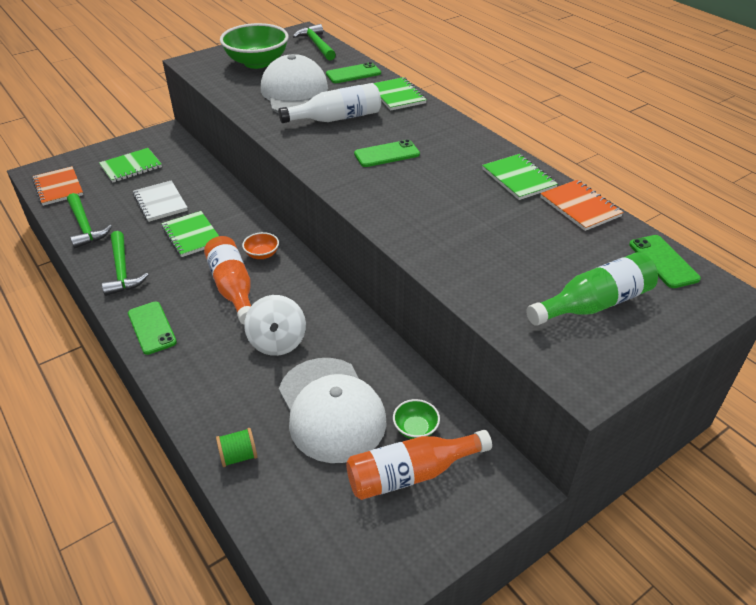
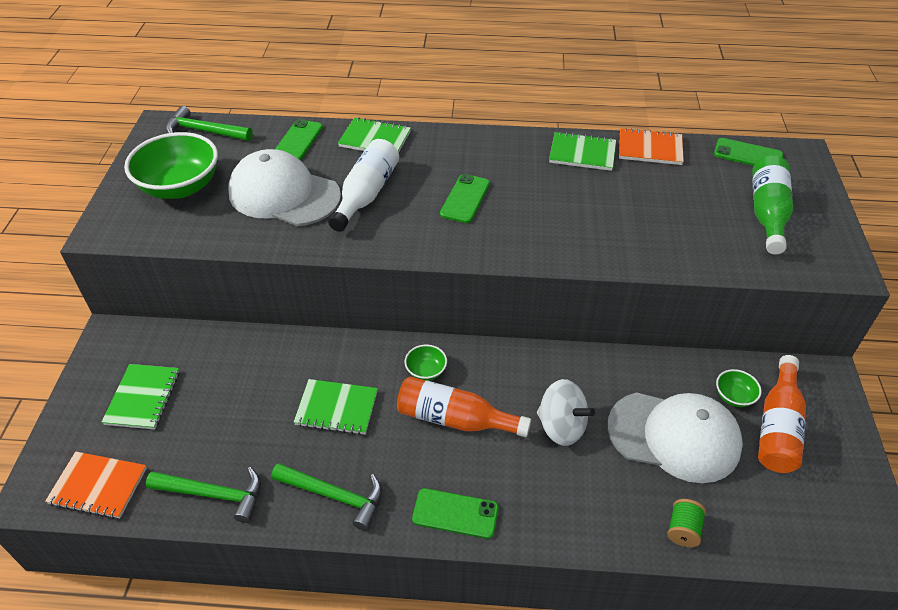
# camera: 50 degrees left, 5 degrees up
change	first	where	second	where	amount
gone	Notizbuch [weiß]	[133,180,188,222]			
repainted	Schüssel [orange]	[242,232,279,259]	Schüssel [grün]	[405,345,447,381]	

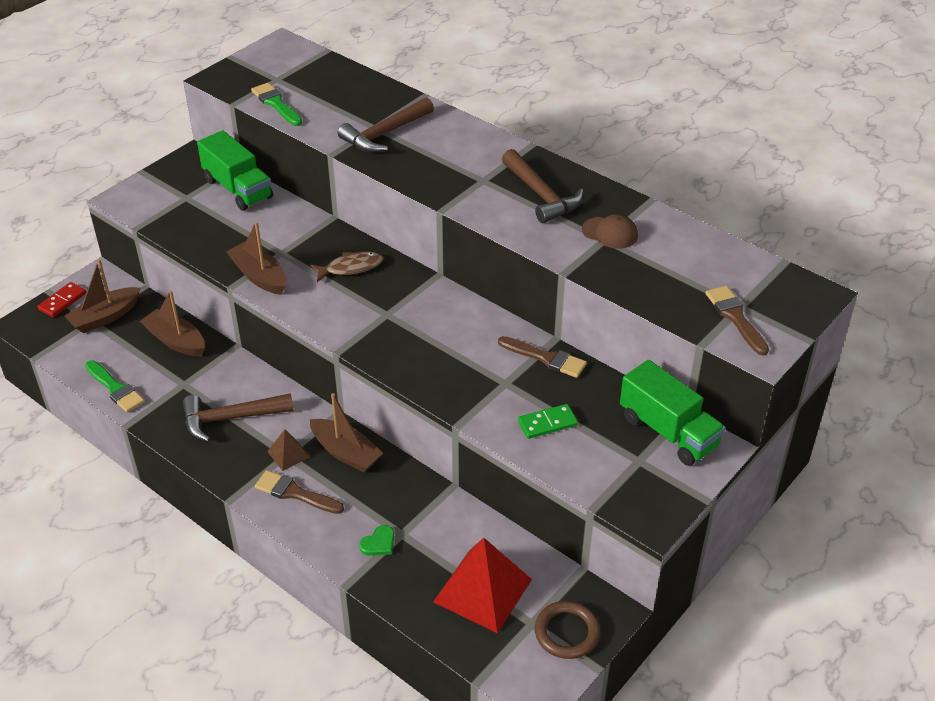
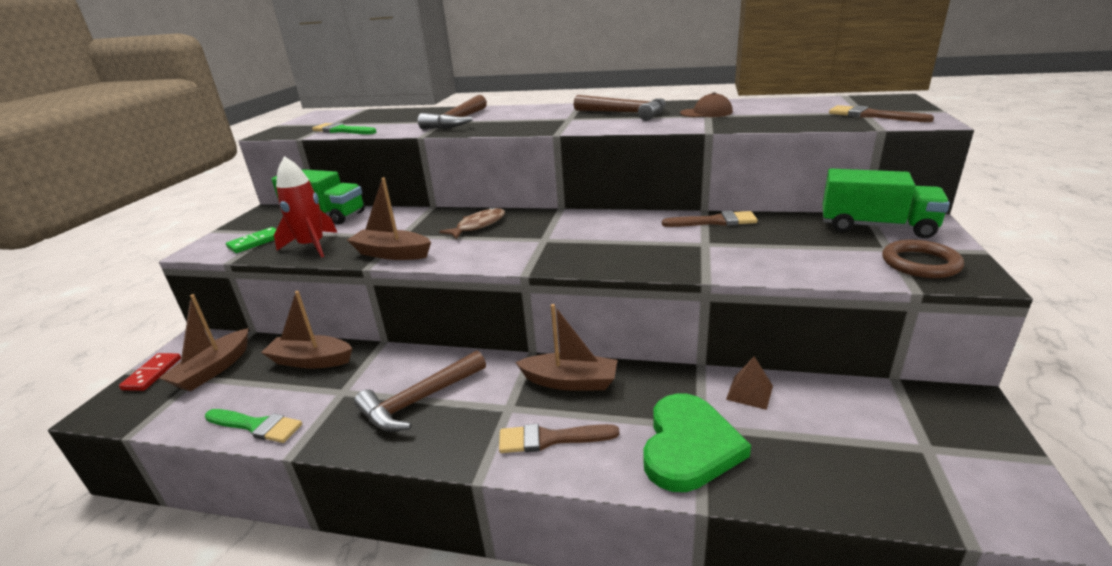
# camera: 25 degrees left, 15 degrees down
change	first	where	second	where	amount
shifted	Pyramide [braun]	[267,430,310,471]		[726,356,773,410]	
scaled	Herz [grün]	[359,525,394,556]		[643,393,751,492]	x2.38
gone	Pyramide [rot]	[433,538,532,633]			
shifted	Dominostein [grün]	[518,404,578,439]		[226,227,276,253]	
shifted	Ring [braun]	[535,601,600,659]		[882,240,964,278]	
new			Rakete [rot]	[274,156,337,258]	

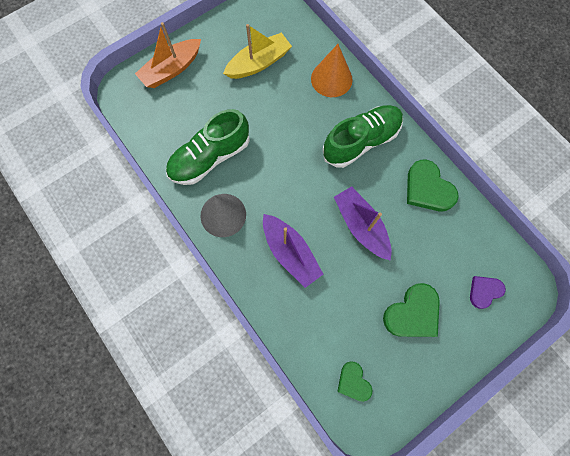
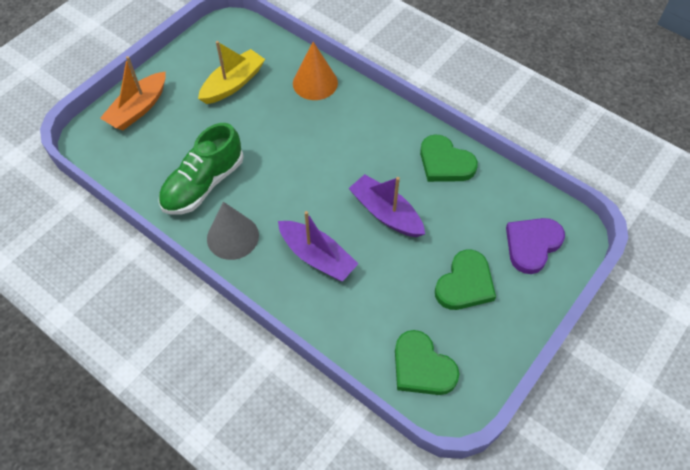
# camera: 15 degrees left, 15 degrees down
change	first	where	second	where	amount
gone	Schuh [grün]	[323,105,403,168]			
scaled	Herz [grün]	[337,361,372,402]		[395,330,459,395]	x1.64
scaled	Herz [lila]	[470,276,506,309]		[506,218,565,274]	x1.64

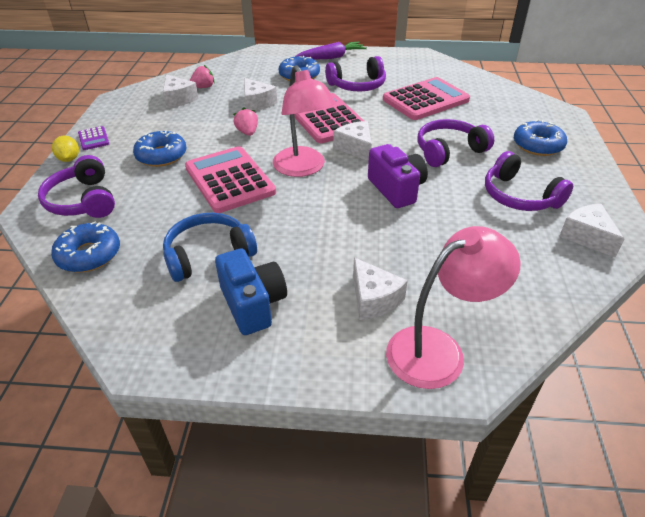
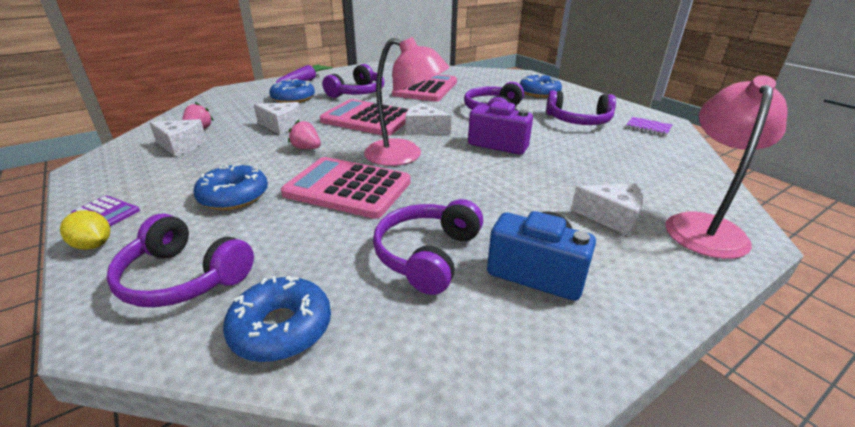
# camera: 40 degrees left, 10 degrees down
change	first	where	second	where	amount
repainted	Kopfhörer [blau]	[163,213,257,282]	Kopfhörer [lila]	[373,199,483,295]	
swapped	Käse [weiß]	[559,204,624,257]	Notizbuch [lila]	[626,117,672,136]	

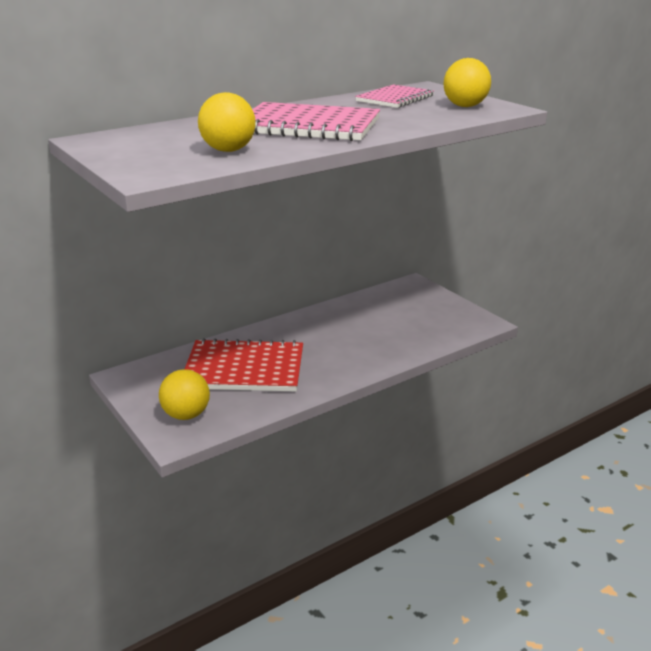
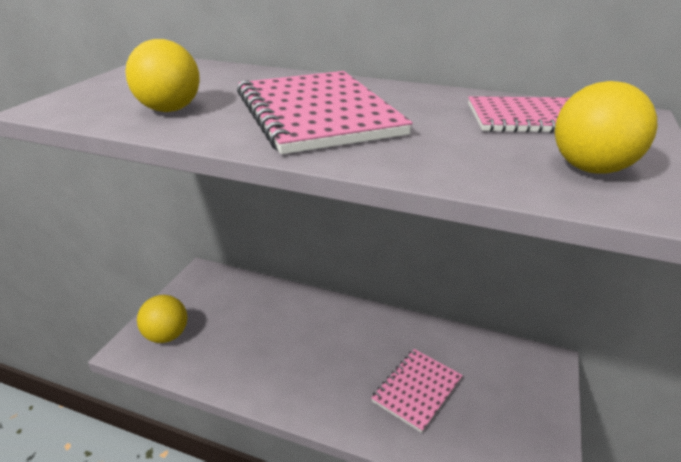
# camera: 55 degrees right, 5 degrees up
change	first	where	second	where	amount
gone	Notizbuch [rot]	[185,338,303,392]			
new			Notizbuch [rosa]	[371,349,463,433]	

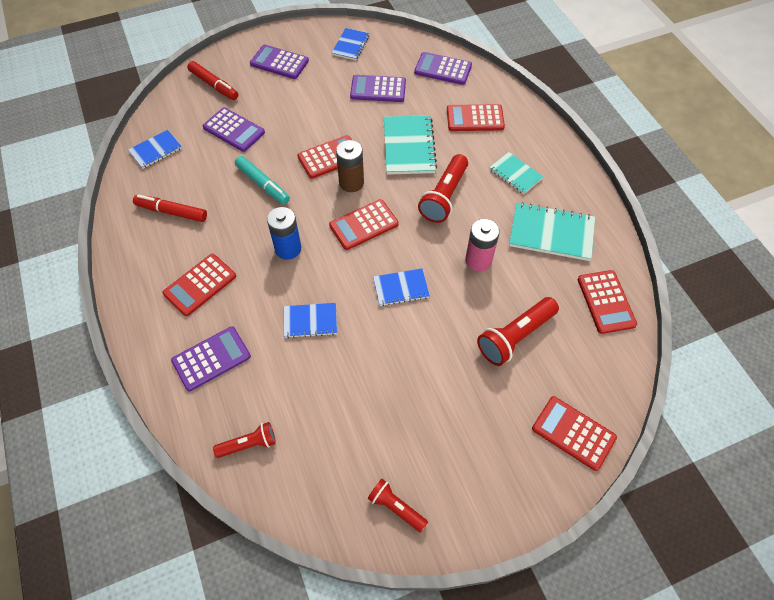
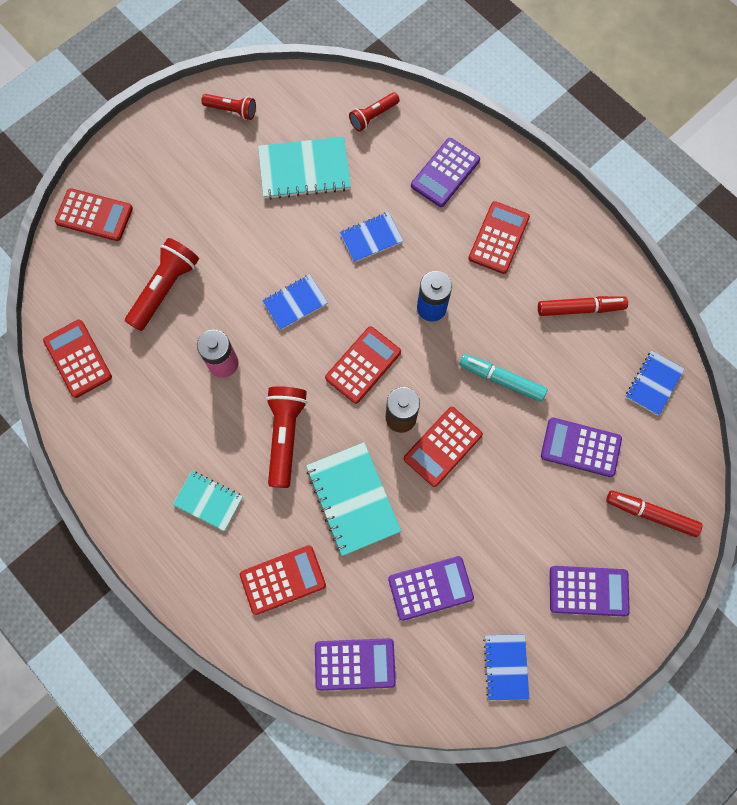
# camera: 160 degrees right, 15 degrees up
change	first	where	second	where	amount
shifted	Notizbuch [türkis]	[509,202,595,261]		[258,137,351,200]	

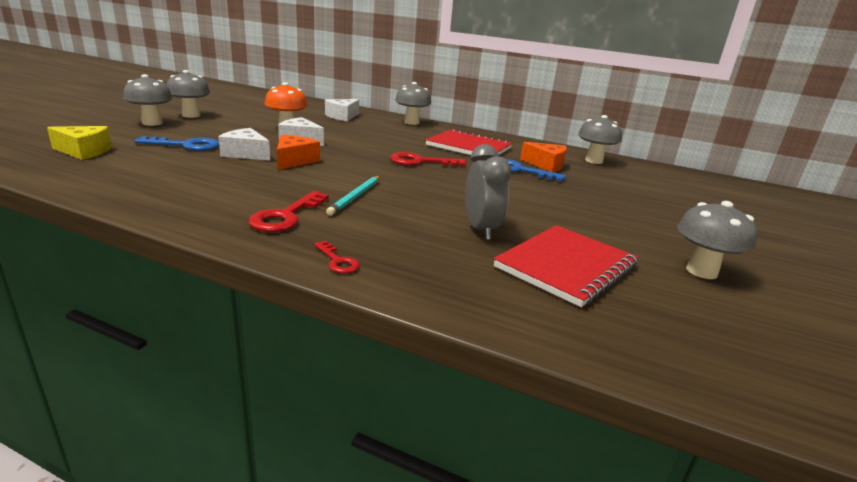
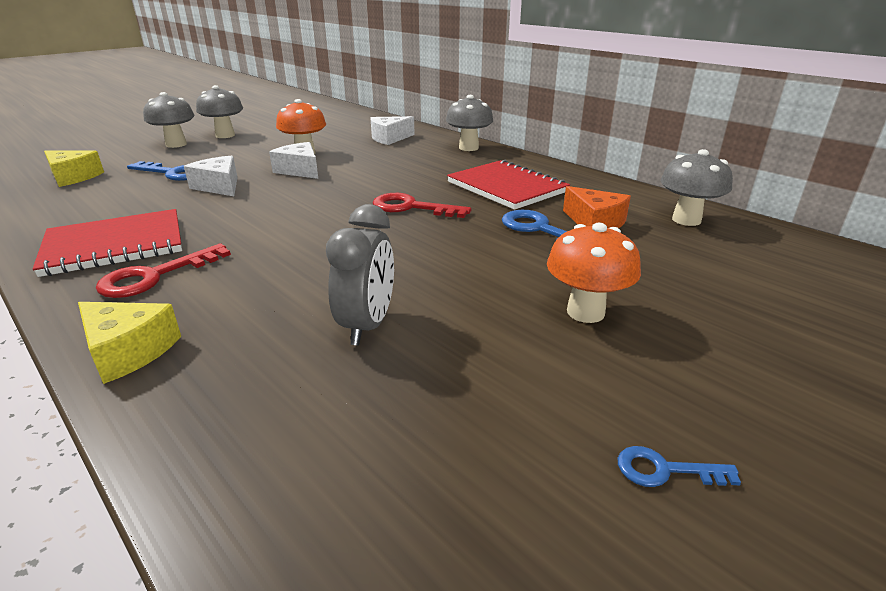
# camera: 25 degrees right, 5 degrees up
change	first	where	second	where	amount
gone	Käse [orange]	[277,135,320,170]			
swapped	Schlüssel [rot]	[314,241,360,273]	Käse [gelb]	[78,302,181,384]	
gone	Bleistift [türkis]	[326,176,380,216]			
shifted	Notizbuch [rot]	[494,225,638,307]		[33,209,182,277]	
swapped	Pilz [grau]	[677,201,757,279]	Schlüssel [blau]	[618,446,741,487]	
new			Pilz [orange]	[547,222,641,323]	

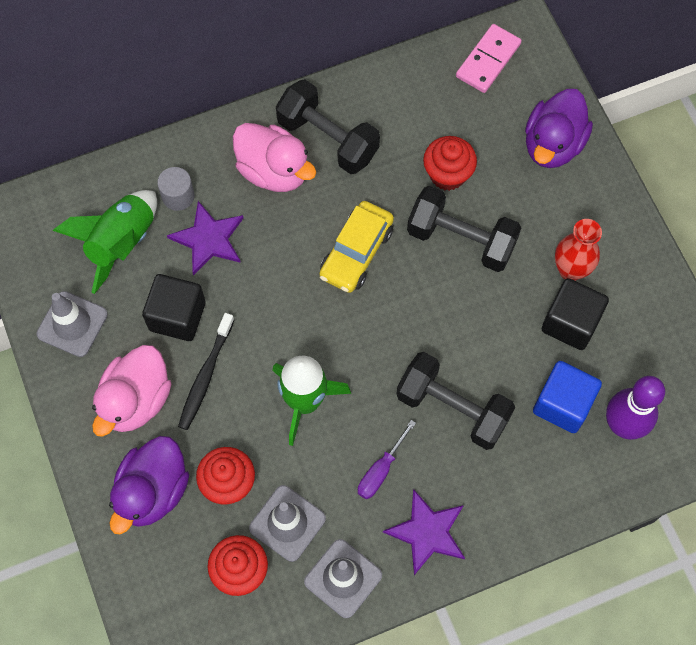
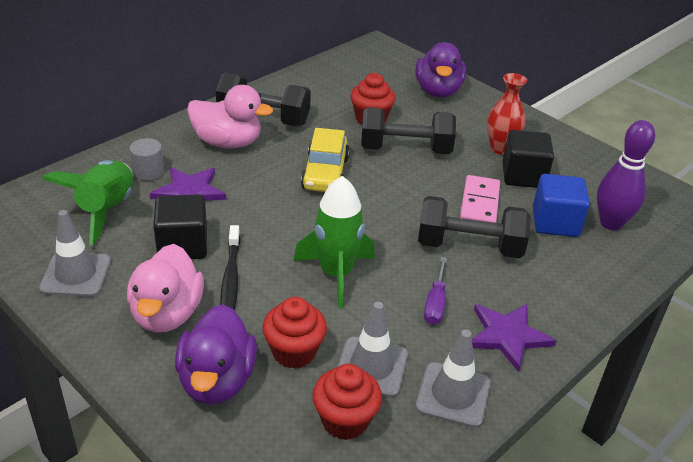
# camera: 25 degrees left, 30 degrees down
change	first	where	second	where	amount
shifted	Dominostein [rosa]	[456,24,522,93]		[460,175,500,223]	

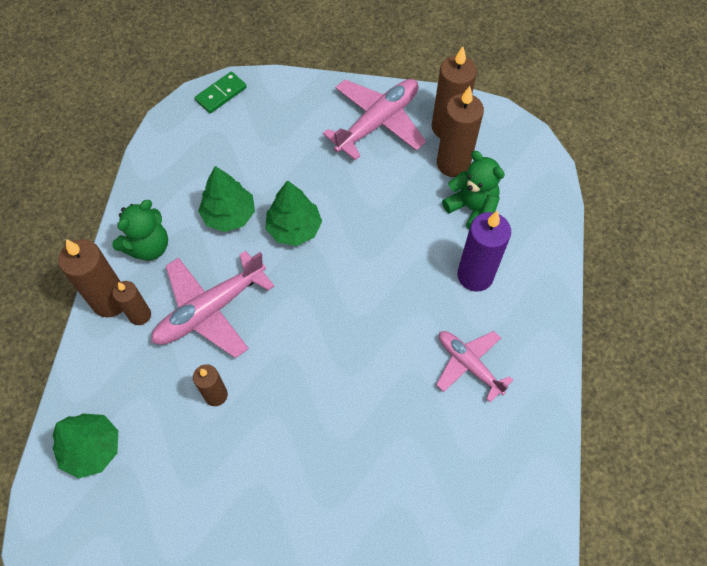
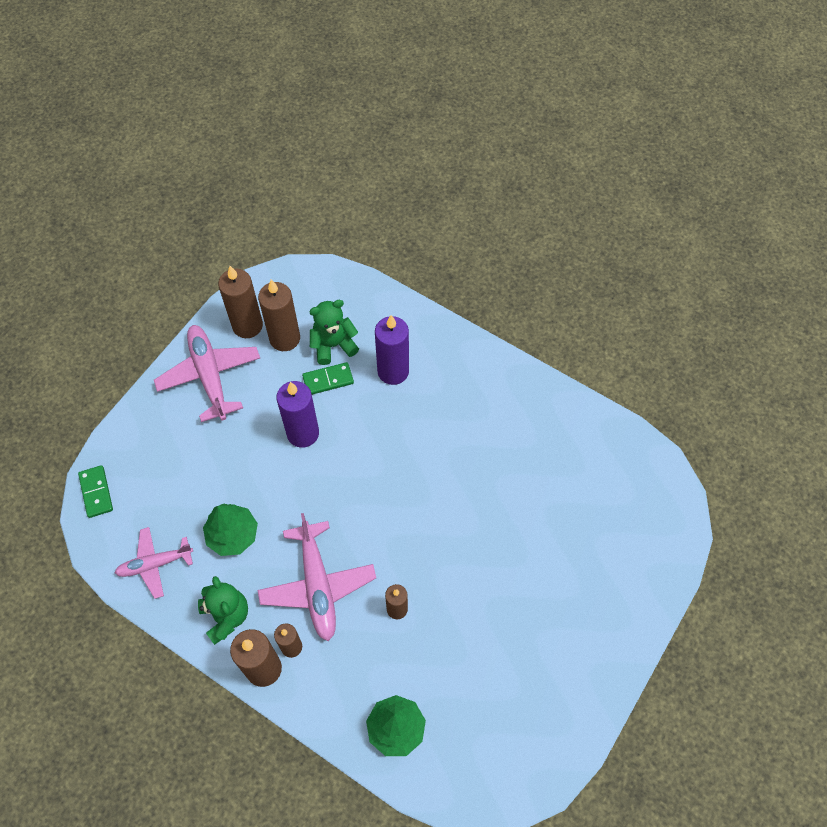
# camera: 65 degrees left, 0 degrees up
change	first	where	second	where	amount
gone	Baum [grün]	[265,180,322,246]			
shifted	Flugzeug [rosa]	[436,331,513,403]		[115,527,193,599]	
new			Kerze [lila]	[276,381,319,448]	
new			Dominostein [grün]	[302,362,354,395]	

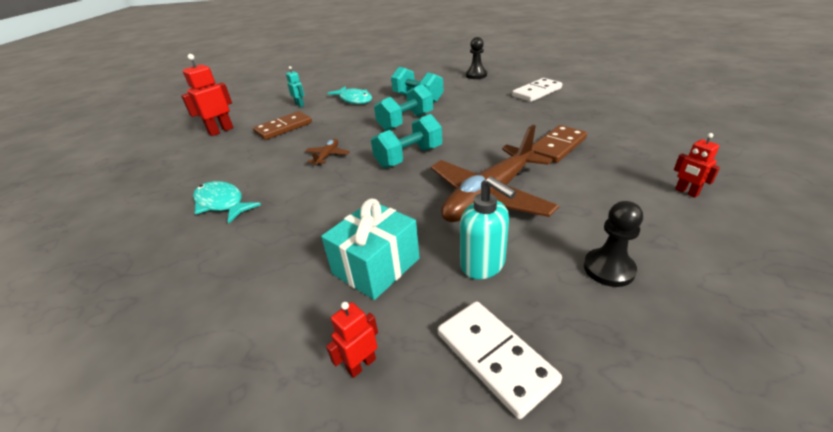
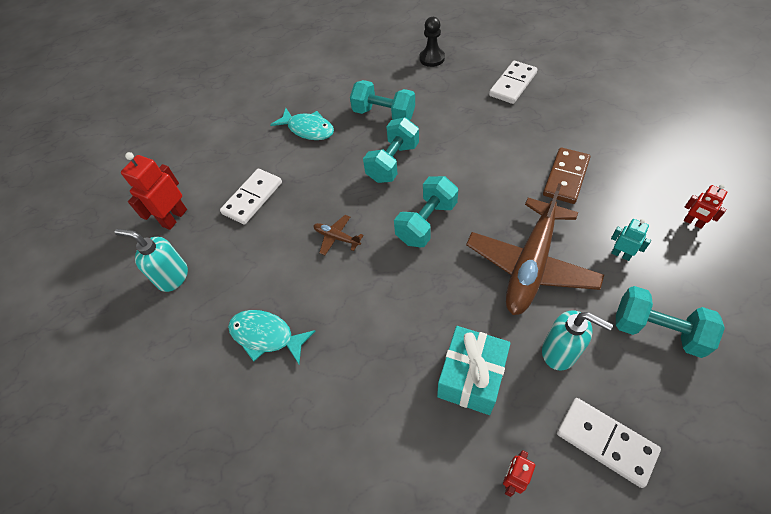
# camera: 15 degrees left, 20 degrees up
change	first	where	second	where	amount
repainted	Dominostein [braun]	[253,111,312,140]	Dominostein [weiß]	[220,169,282,225]	
shifted	Roboter [türkis]	[286,66,304,107]		[611,219,651,261]	
rotated	Flugzeug [braun]	[305,139,350,166]		[314,215,364,255]	60 degrees counterclockwise
swapped	Bauer [schwarz]	[584,201,643,287]	Hantel [türkis]	[616,286,725,358]	
new			Seifenspender [türkis]	[115,229,188,292]	

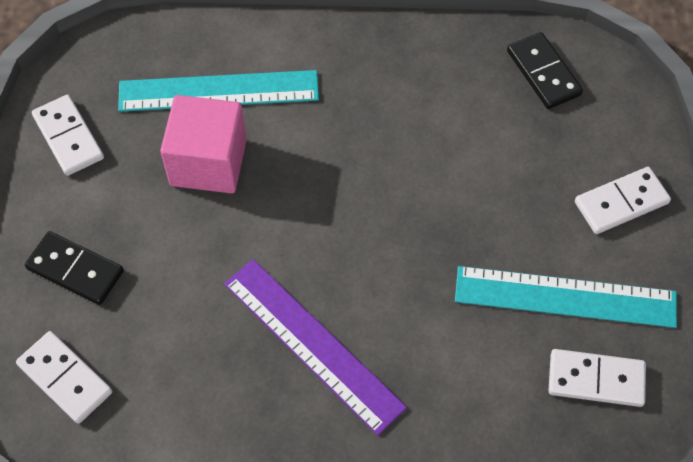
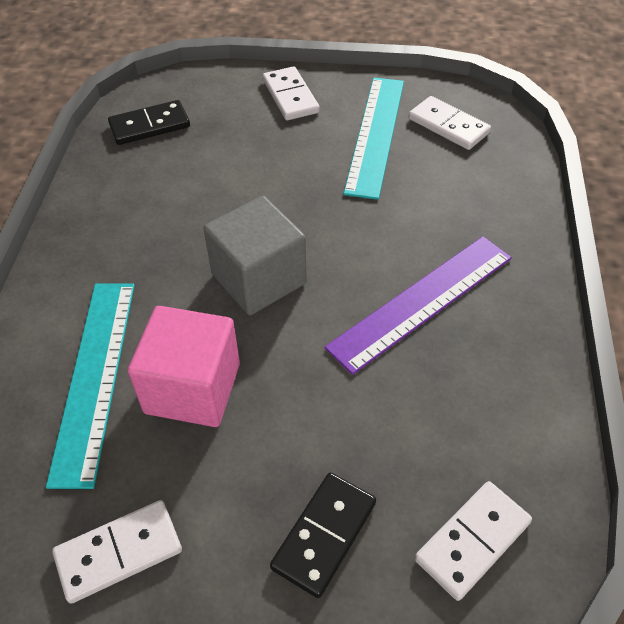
# camera: 85 degrees left, 10 degrees down
change	first	where	second	where	amount
rotated	Dominostein [weiß]	[548,349,646,407]		[409,96,491,150]	60 degrees counterclockwise
new			Kubus [grau]	[204,196,307,315]	

